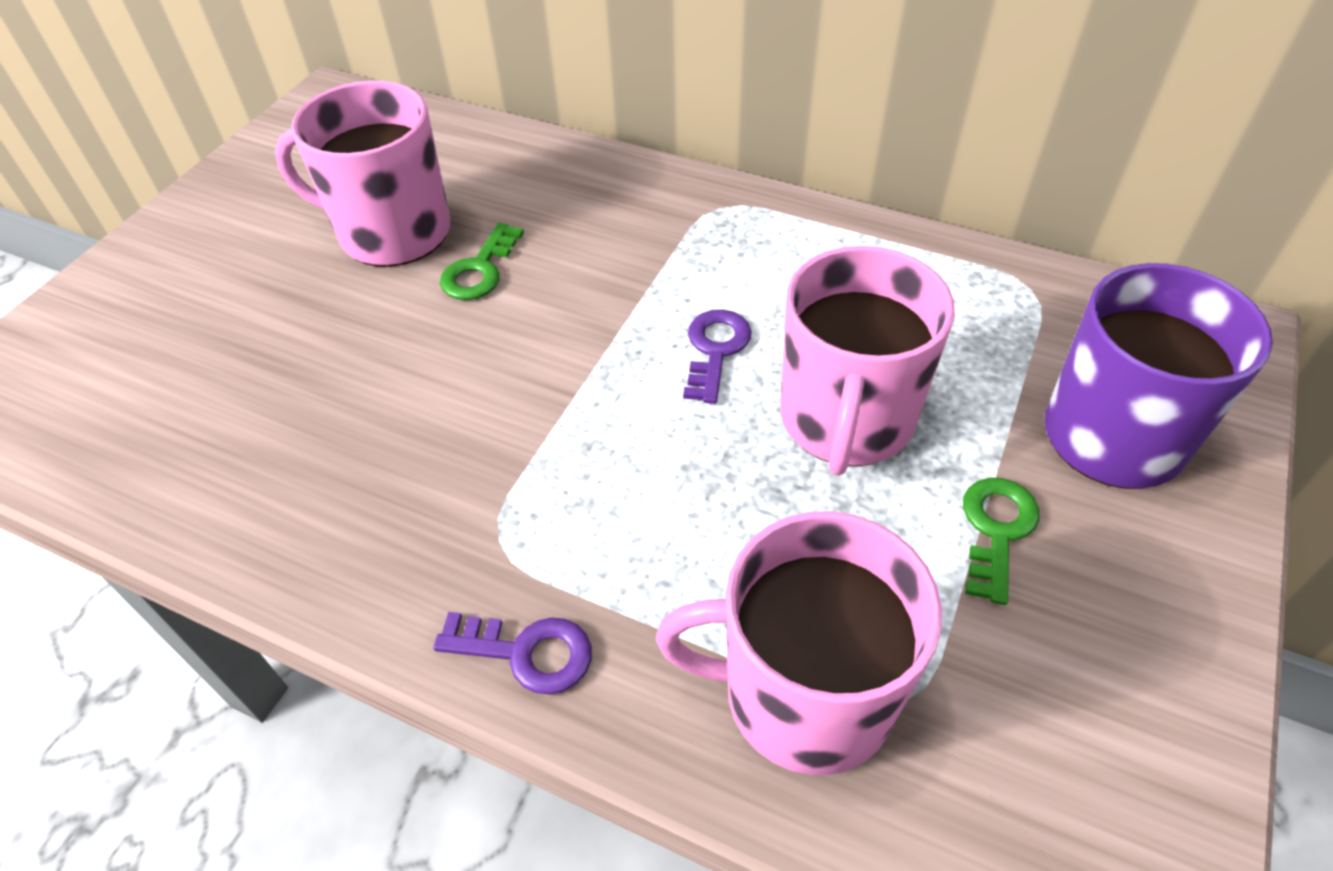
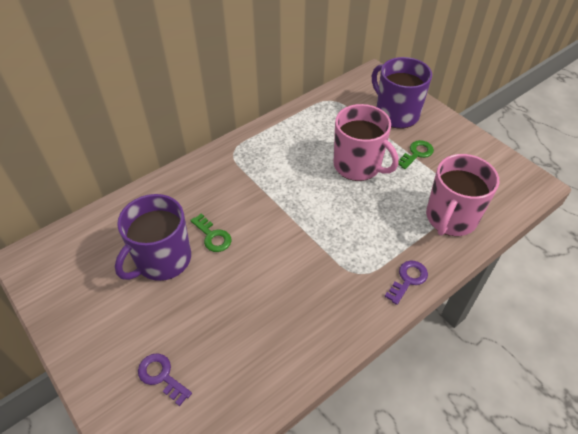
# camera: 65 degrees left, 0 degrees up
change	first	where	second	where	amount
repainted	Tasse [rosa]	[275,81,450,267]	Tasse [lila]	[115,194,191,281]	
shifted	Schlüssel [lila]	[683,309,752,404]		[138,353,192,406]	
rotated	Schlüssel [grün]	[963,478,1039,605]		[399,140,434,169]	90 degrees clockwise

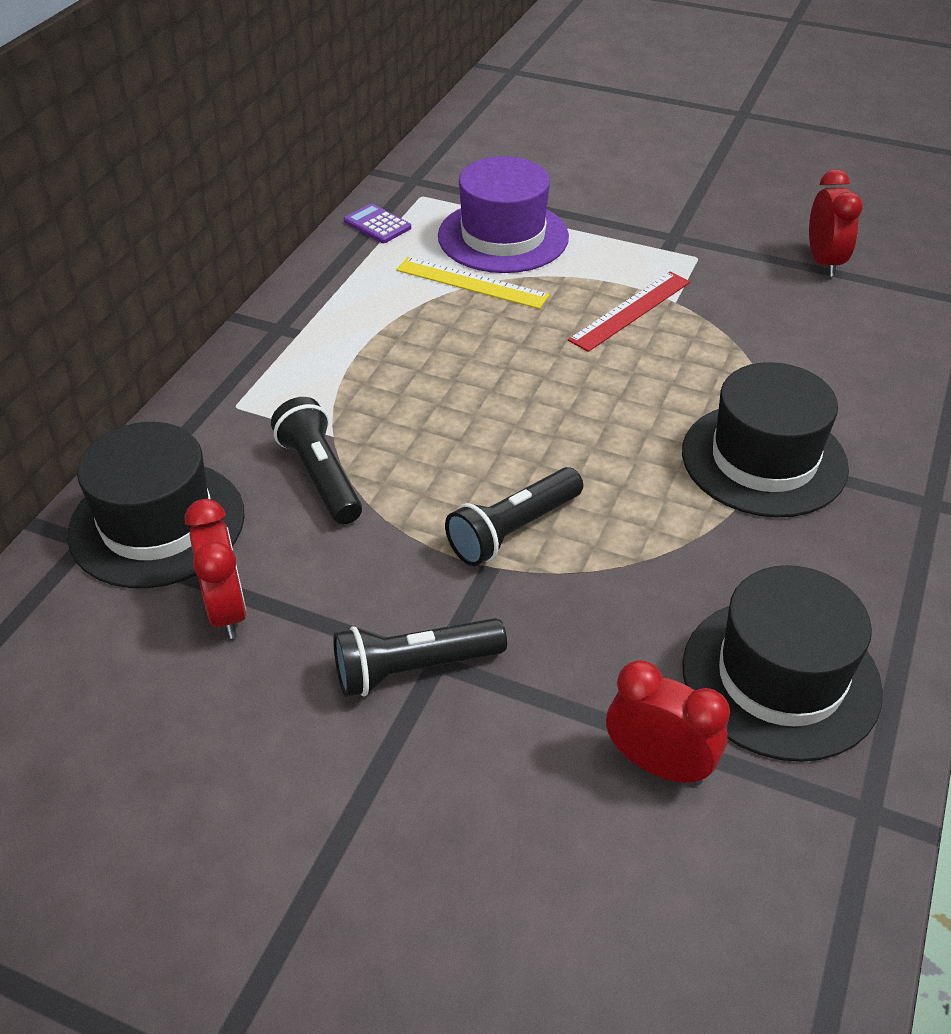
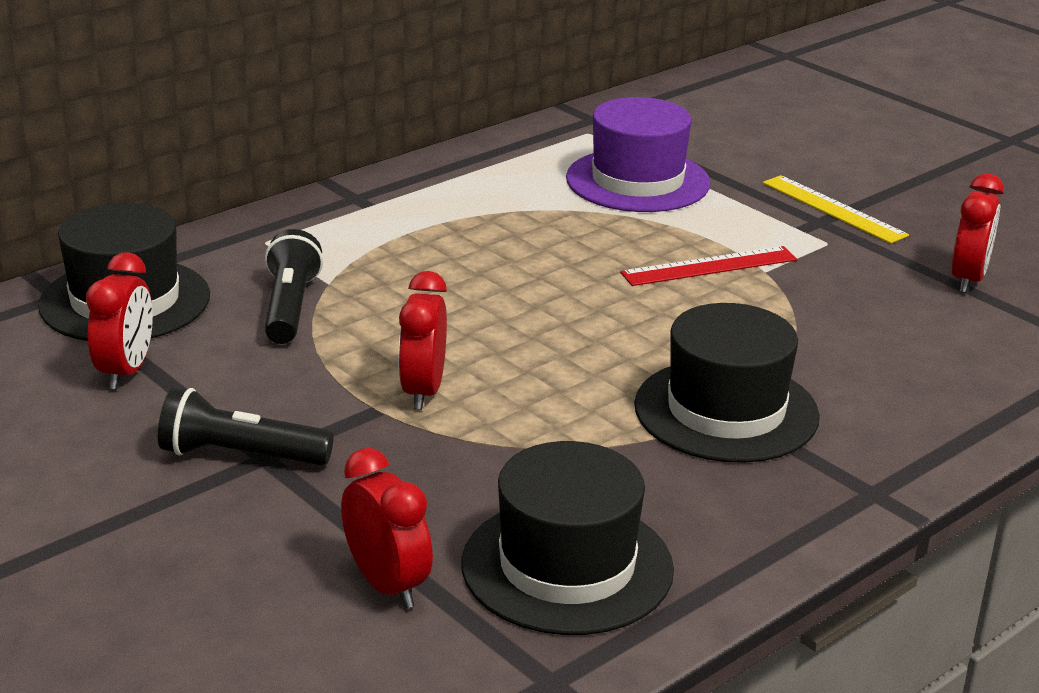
# camera: 25 degrees right, 15 degrees down
change	first	where	second	where	amount
gone	Taschenrechner [lila]	[344,203,411,243]			
shifted	Lineal [gelb]	[396,257,550,309]		[763,175,909,244]	
swapped	Taschenlampe [schwarz]	[445,467,583,566]	Wecker [rot]	[398,271,447,410]	

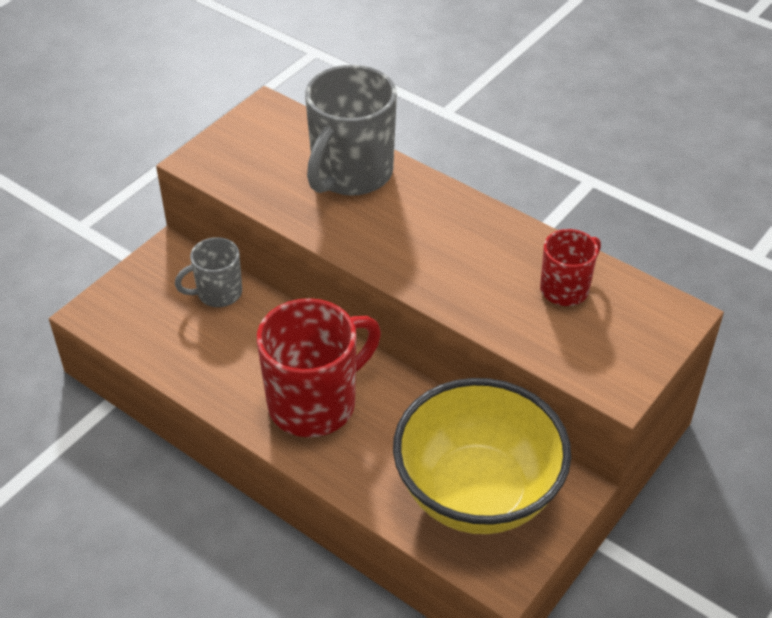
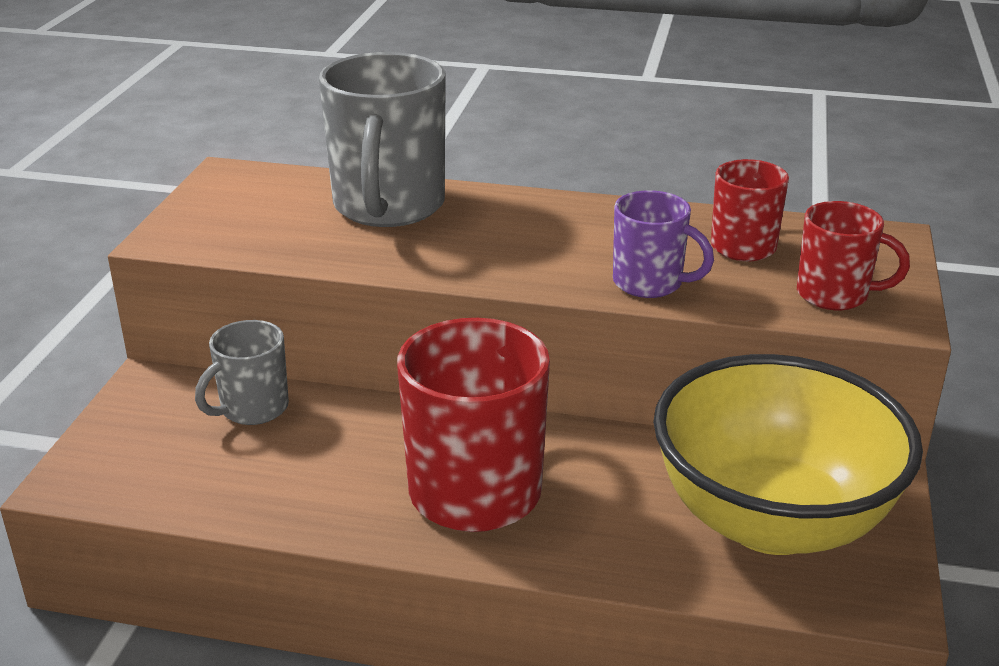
# camera: 25 degrees left, 15 degrees down
change	first	where	second	where	amount
new			Tasse [lila]	[613,190,714,298]	
new			Tasse [rot]	[797,201,910,310]	

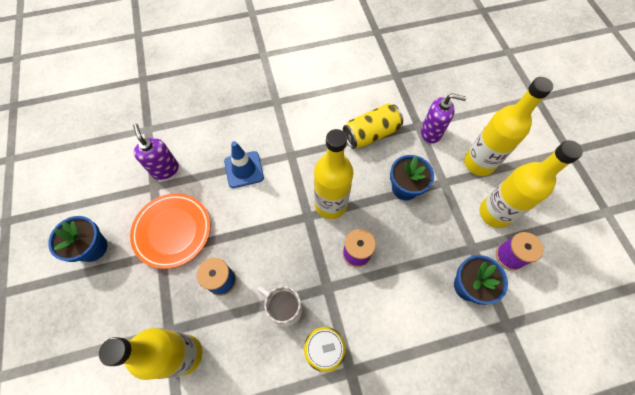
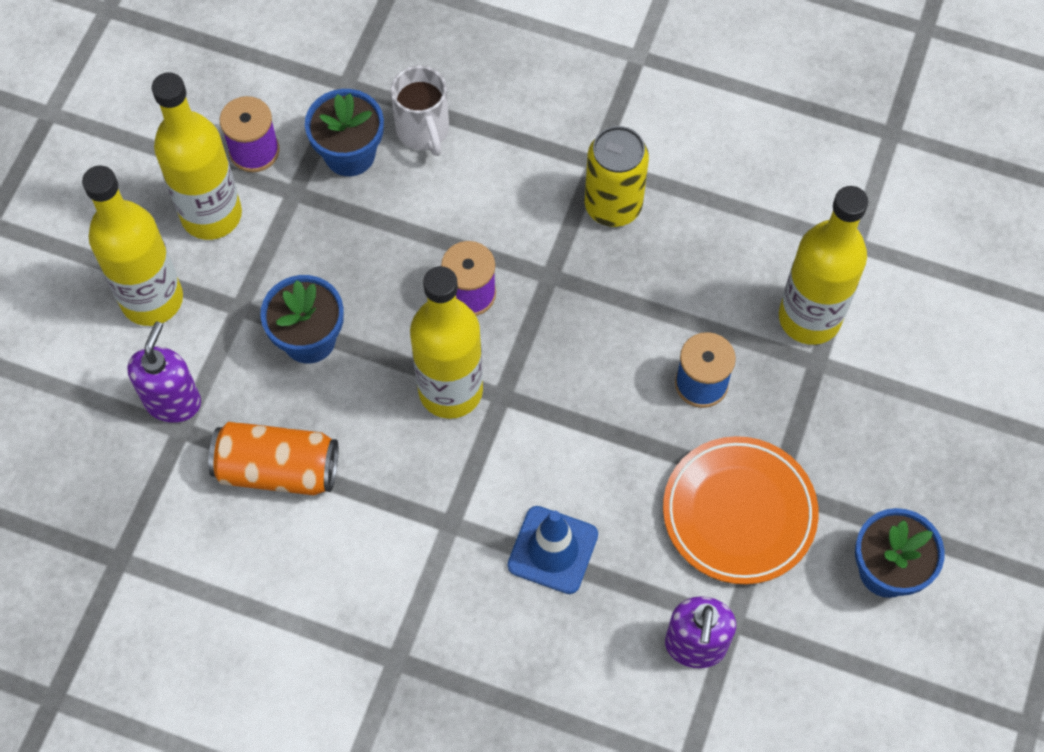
# camera: 145 degrees left, 0 degrees up
change	first	where	second	where	amount
shifted	Tasse [weiß]	[257,286,302,327]		[391,65,449,156]	
repainted	Dose [gelb]	[343,103,403,149]	Dose [orange]	[208,422,338,495]	
rotated	Seifenspender [lila]	[421,93,466,143]		[127,322,201,423]	60 degrees clockwise

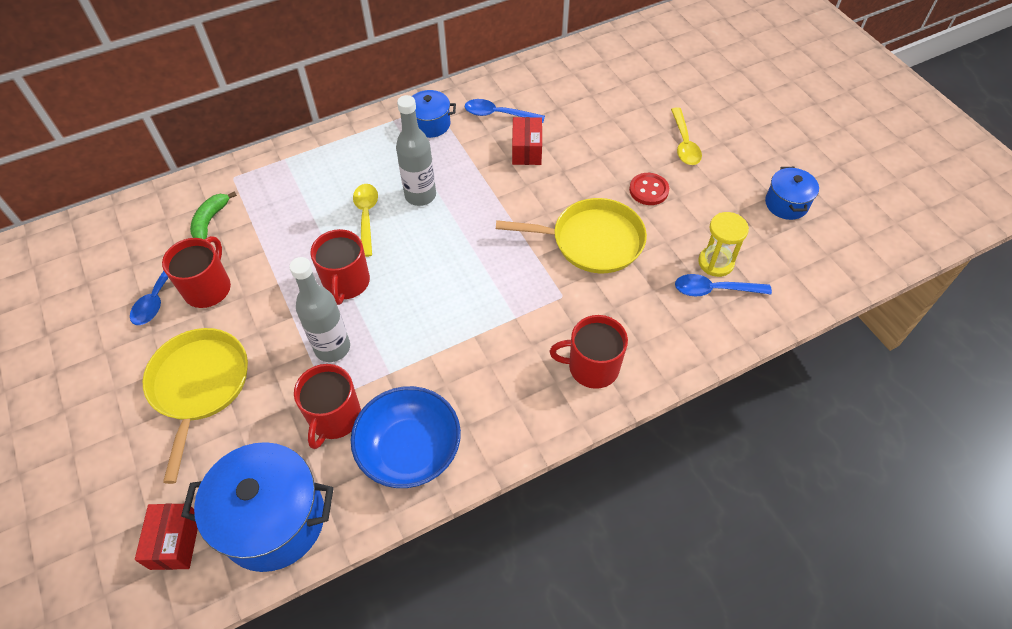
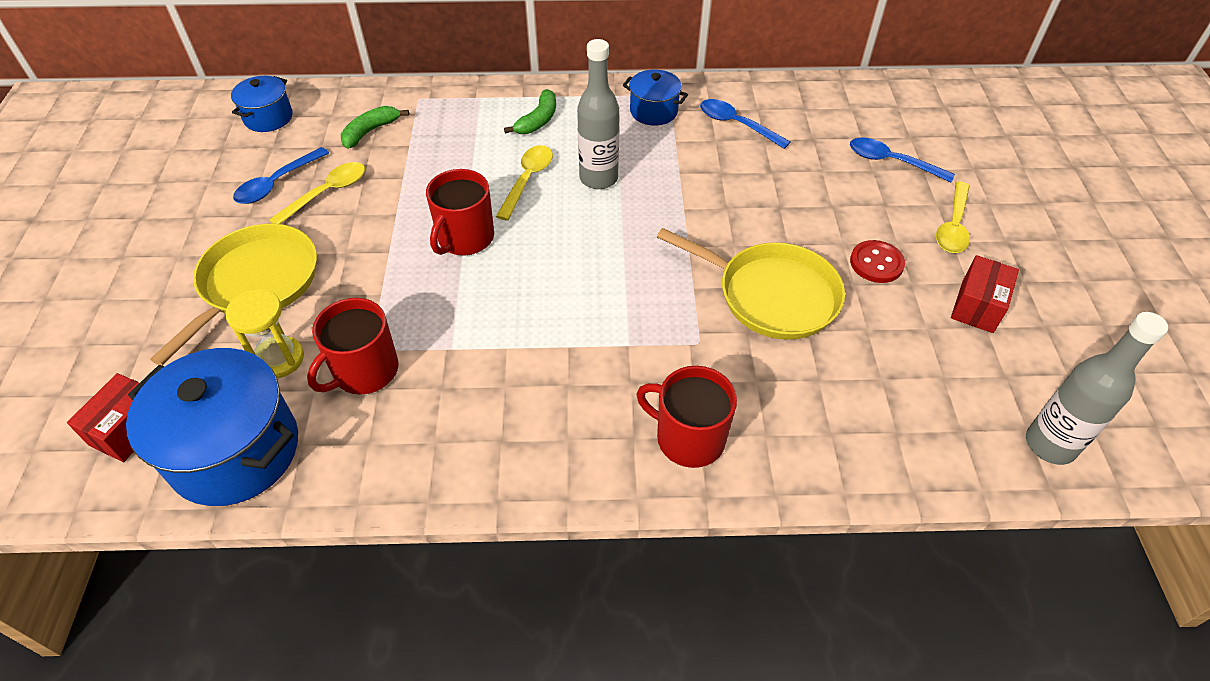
# camera: 25 degrees right, 5 degrees down
change	first	where	second	where	amount
swapped	Tasse [rot]	[162,236,231,308]	Löffel [gelb]	[269,162,365,224]	
shifted	Flasche [grau]	[289,257,350,362]		[1026,312,1168,465]	
gone	Schüssel [blau]	[351,386,461,488]			
shifted	Schachtel [rot]	[512,117,542,165]		[951,255,1019,333]	
shifted	Löffel [blau]	[675,274,772,297]		[850,137,955,182]	
shifted	Sanduhr [gelb]	[698,212,749,277]		[225,289,304,378]	
shifted	Kochtopf [blau]	[765,167,819,220]		[231,76,293,132]	
new			Banane [grün]	[504,89,556,134]	

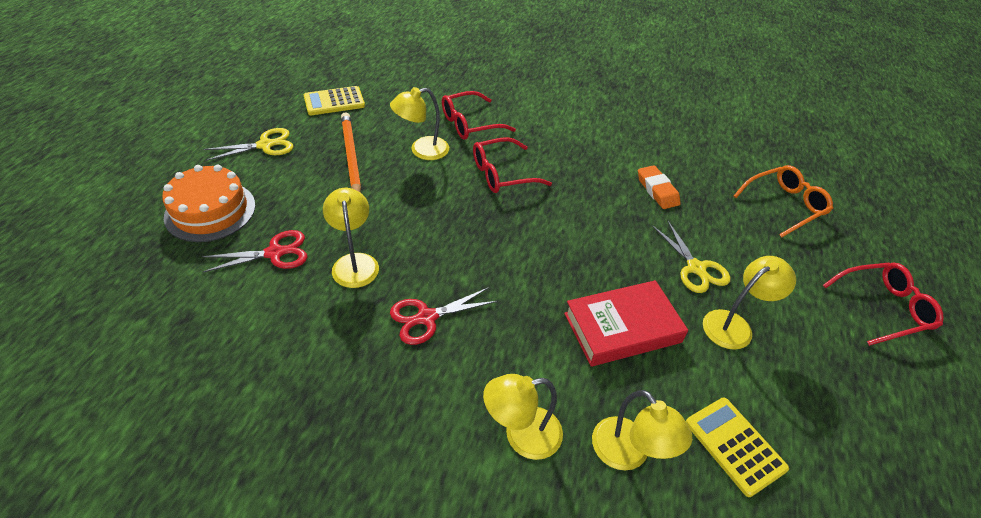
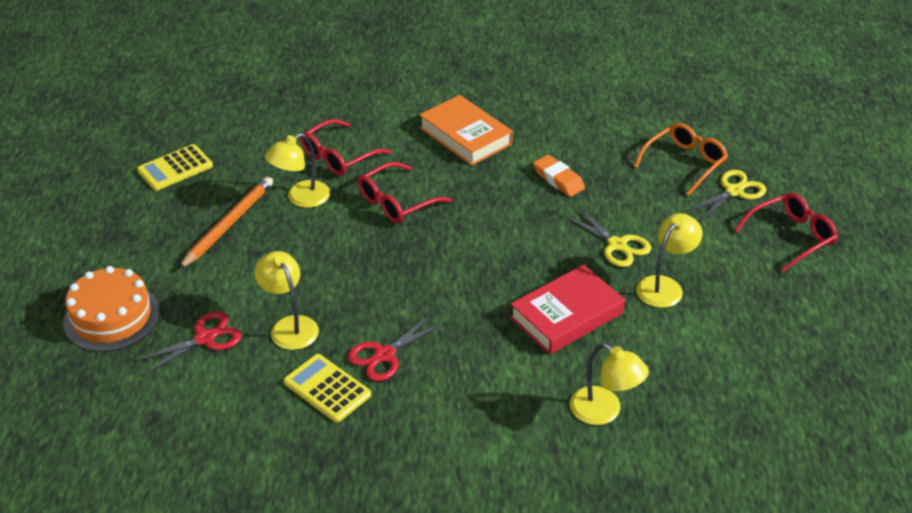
# camera: 15 degrees left, 5 degrees down
change	first	where	second	where	amount
shifted	Schere [gelb]	[203,128,294,161]		[686,170,766,221]	
rotated	Bleistift [orange]	[341,112,361,193]		[178,176,274,270]	60 degrees clockwise
gone	Lampe [gelb]	[483,374,563,460]			
shifted	Taschenrechner [gelb]	[686,397,789,497]		[283,354,371,423]	
new			Buch [orange]	[419,95,513,166]	

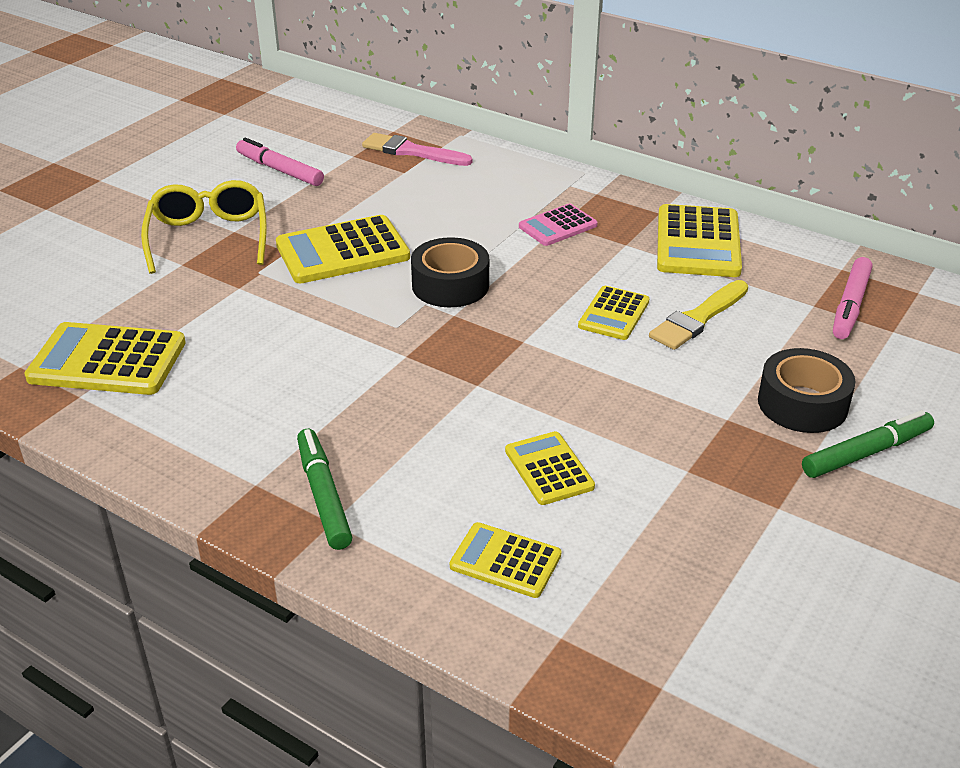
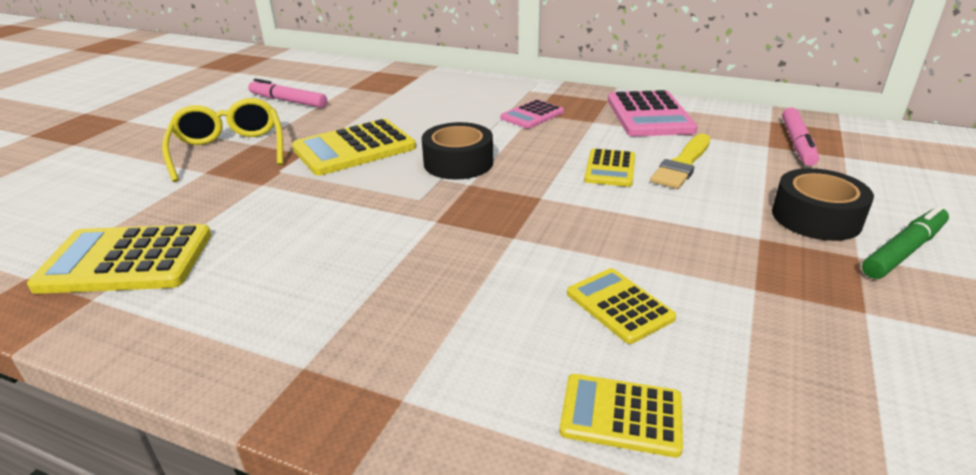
# camera: 10 degrees left, 5 degrees down
change	first	where	second	where	amount
gone	Filzstift [grün]	[297,429,352,550]			
gone	Pinsel [rosa]	[362,133,472,166]			
repainted	Taschenrechner [gelb]	[657,204,742,277]	Taschenrechner [rosa]	[608,90,698,136]	

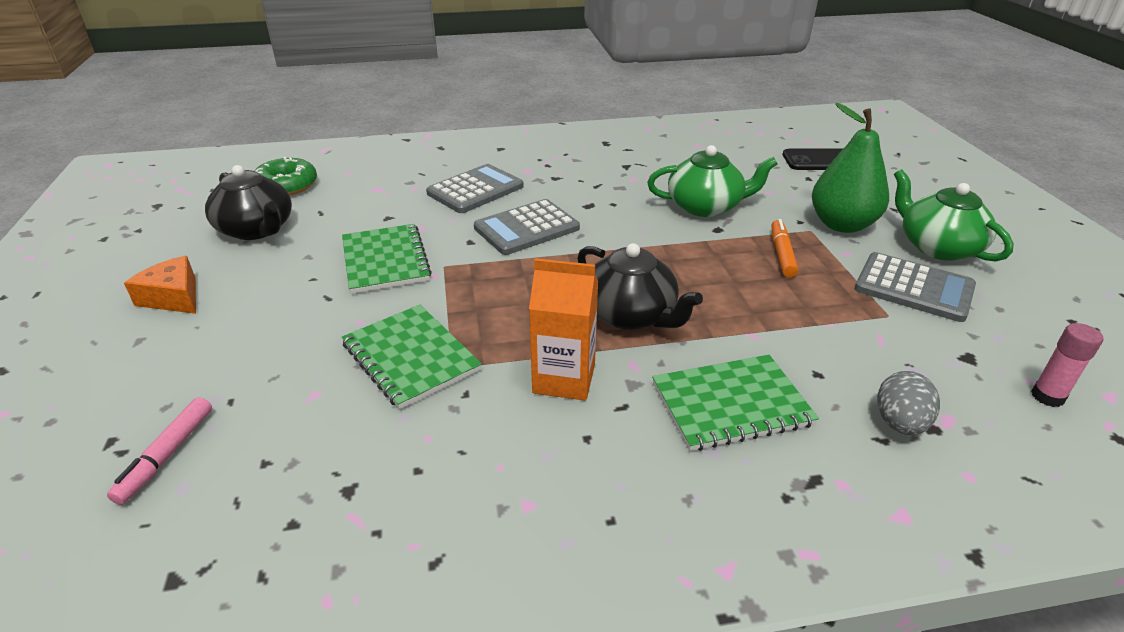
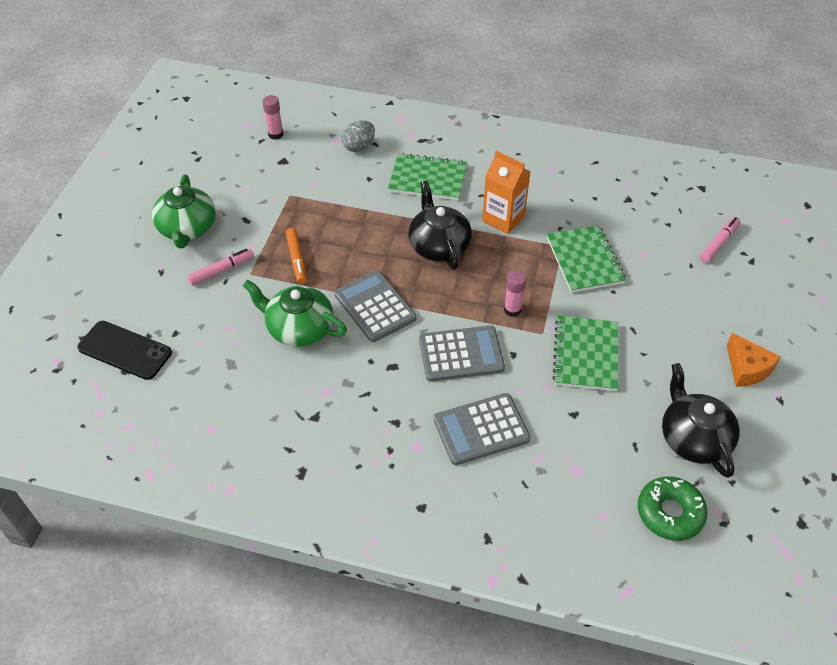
# camera: 155 degrees left, 15 degrees up
change	first	where	second	where	amount
rotated	Filzstift [orange]	[771,219,798,278]		[286,228,307,284]	45 degrees counterclockwise
swapped	Birne [grün]	[812,103,889,233]	Filzstift [rosa]	[187,248,254,285]	
shifted	Taschenrechner [grau]	[855,252,976,322]		[334,270,416,342]	
new			Klebestift [rosa]	[504,270,527,317]	

